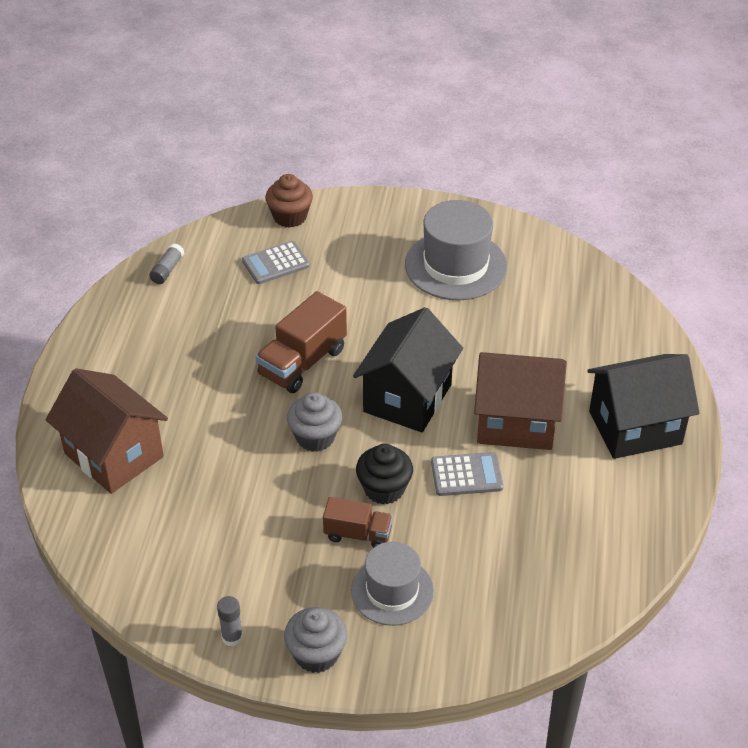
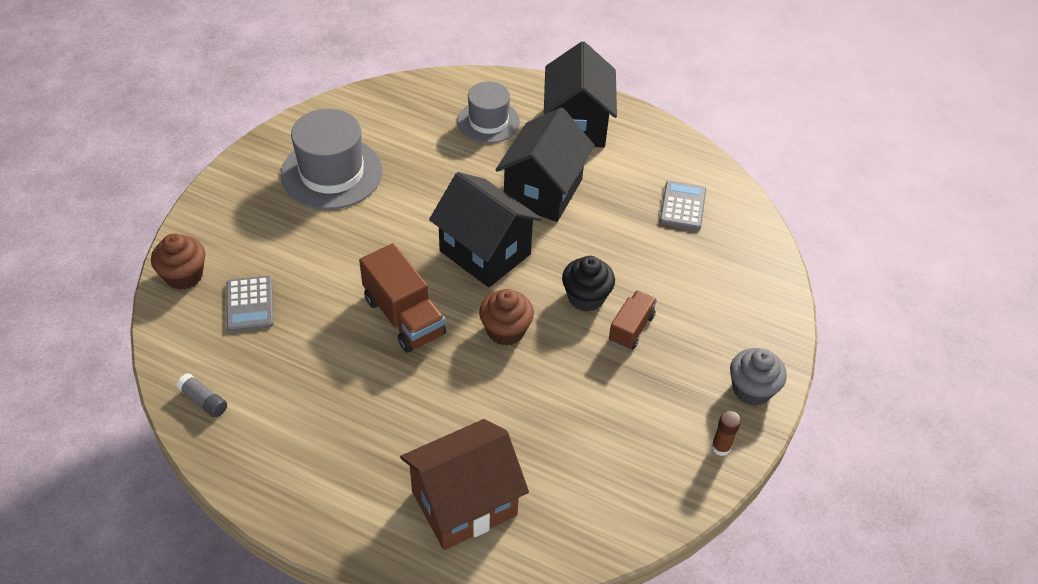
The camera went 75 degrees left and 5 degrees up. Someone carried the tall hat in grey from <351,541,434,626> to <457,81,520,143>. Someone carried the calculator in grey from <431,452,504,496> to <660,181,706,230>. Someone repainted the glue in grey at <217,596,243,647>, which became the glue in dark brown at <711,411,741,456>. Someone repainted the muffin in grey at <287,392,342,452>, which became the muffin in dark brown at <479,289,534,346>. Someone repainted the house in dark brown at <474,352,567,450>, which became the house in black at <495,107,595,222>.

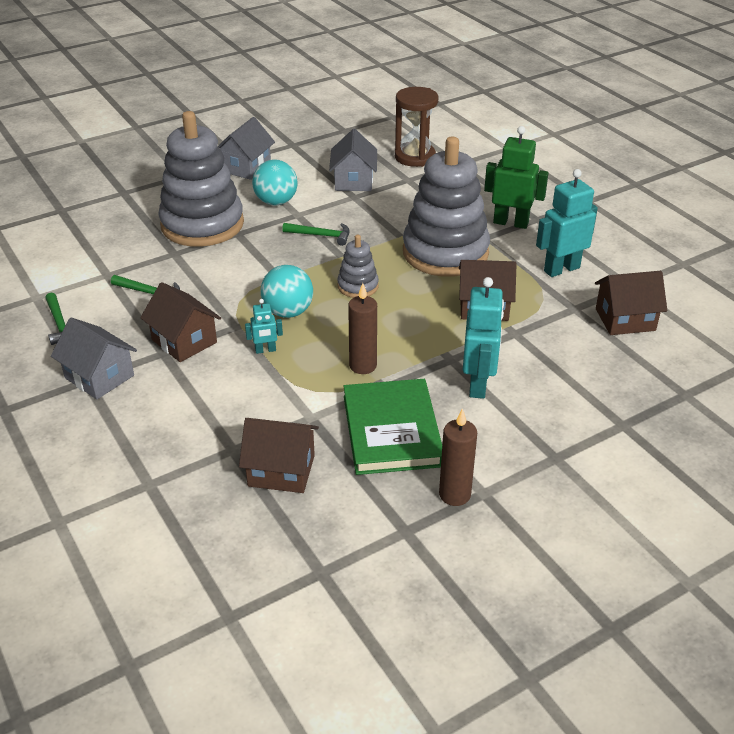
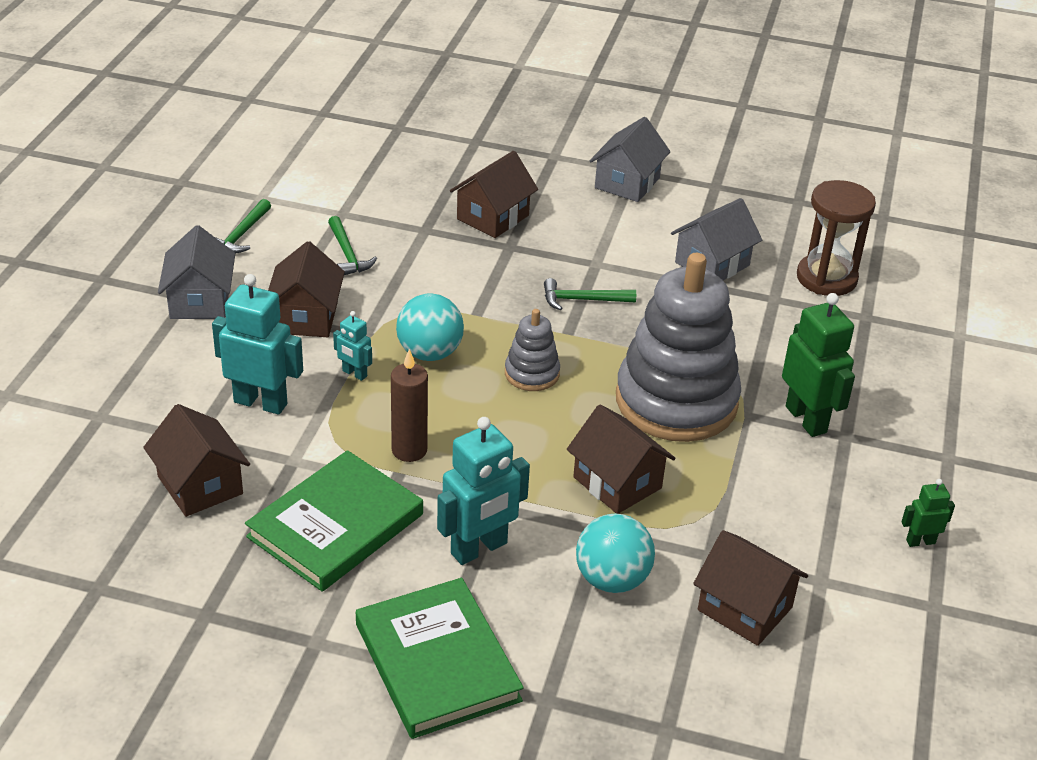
The camera went 45 degrees right and 0 degrees up. Someone took away the pillar candle in dark brown at <439,408,477,506>. Someone put down the hardback in green at <356,578,524,739>. Someone put down the robot figure in green at <901,479,955,547>. Someone carried the sphere in teal from <252,159,298,206> to <576,514,655,593>. Someone carried the robot figure in teal from <536,169,598,277> to <212,274,303,415>. Someone swapped the stacking toy in grey at <158,111,244,247> for the house in dark brown at <450,151,538,238>. Someone rotated the house in grey at <217,117,275,180> by 45 degrees counterclockwise. Someone rotated the hammer in green at <282,223,350,246> by 120 degrees clockwise.

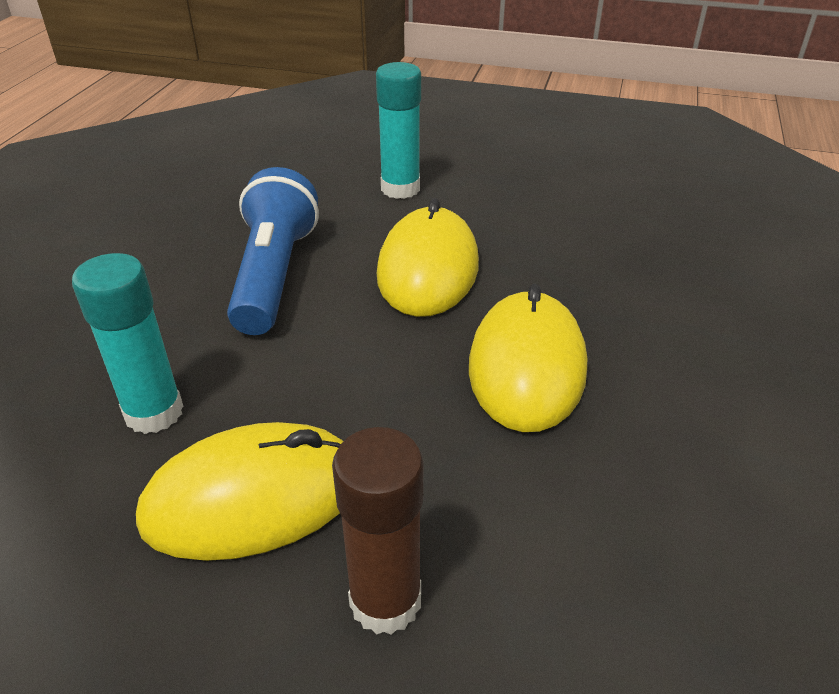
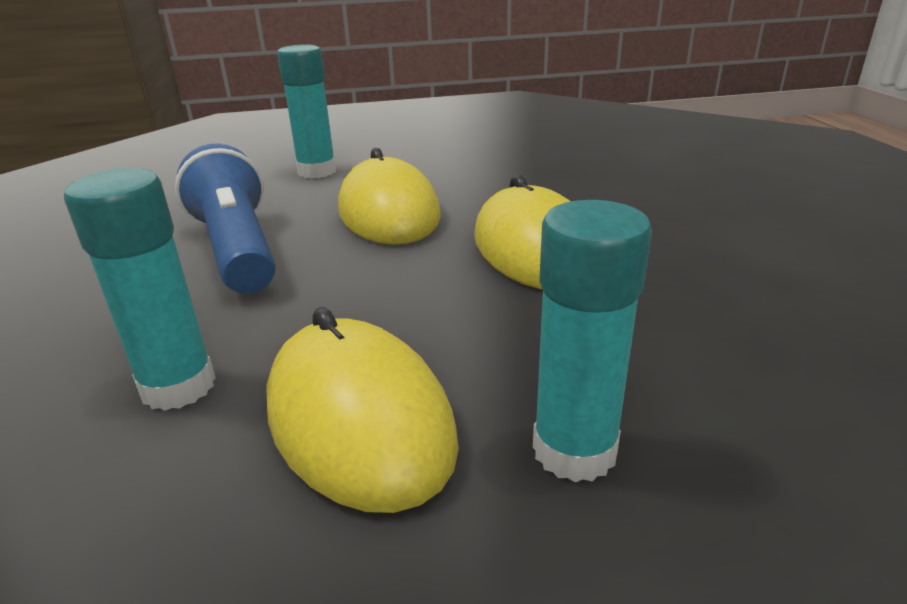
The camera went 25 degrees left and 10 degrees down. Someone repainted the glue in dark brown at <332,427,424,634>, which became the glue in teal at <533,200,652,482>. Someone rotated the computer mouse in bright yellow at <136,422,343,561> by 75 degrees counterclockwise.

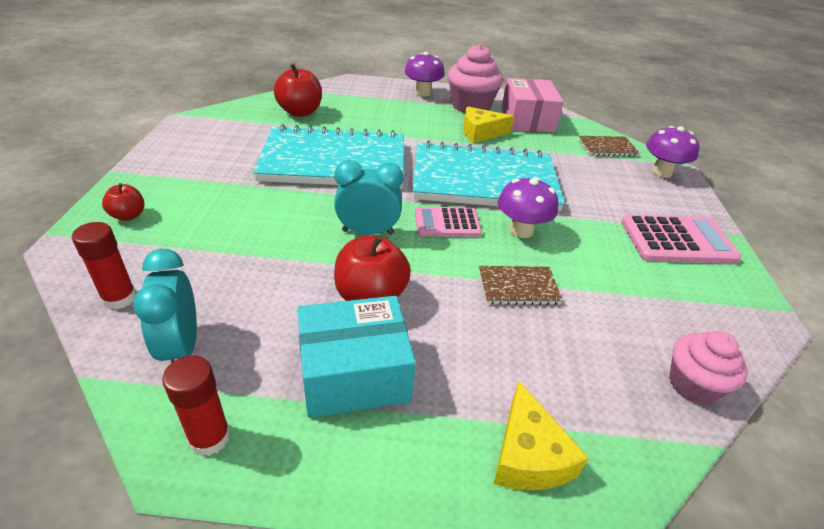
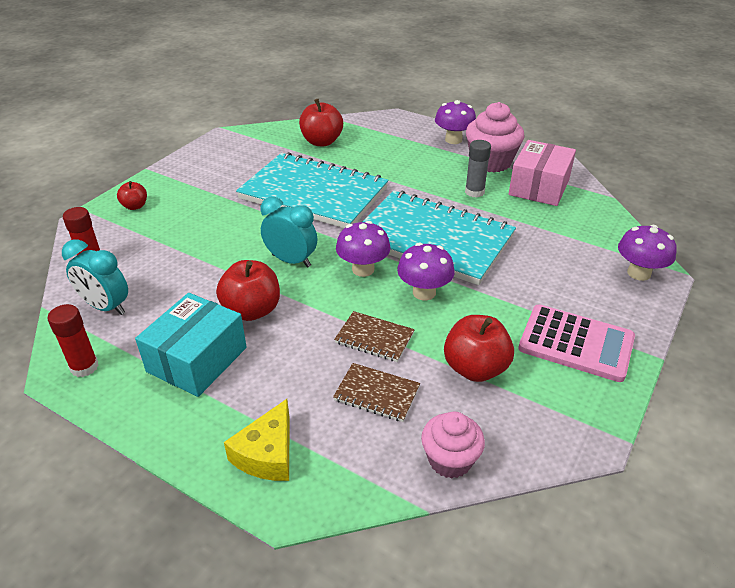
The camera went 30 degrees right and 0 degrees up. Someone put down the toy apple in crimson at <444,315,514,382>. Someone carried the exercise book in dark brown from <578,136,639,156> to <333,363,420,422>. Someone swapped the calculator in rose-pink at <415,207,482,237> for the fungus in purple at <336,221,390,277>. Someone swapped the cheese wedge in bright yellow at <463,107,514,143> for the glue in grey at <465,140,491,198>. Someone rotated the alarm clock in teal at <133,249,197,362> by 75 degrees counterclockwise. Someone rotated the box in teal at <297,296,416,418> by 75 degrees counterclockwise.

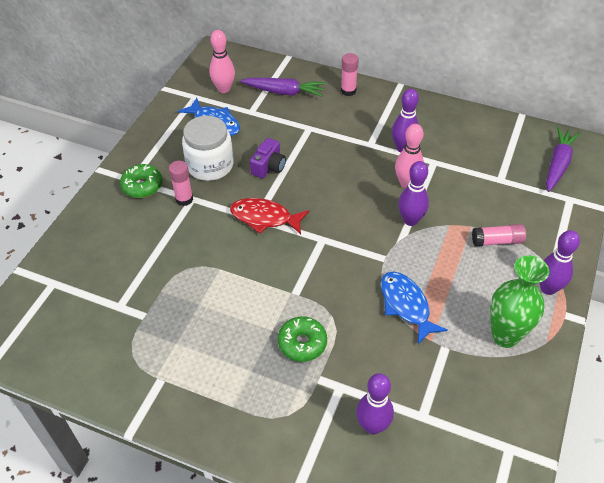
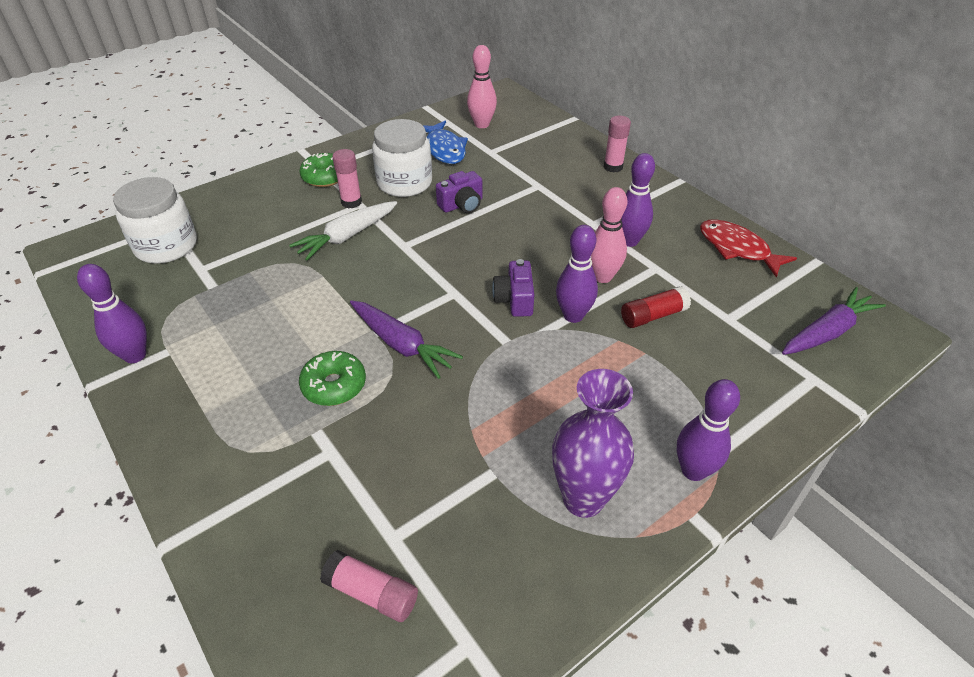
The camera went 30 degrees right and 5 degrees down. Someone took away the fish in royal blue at <381,271,448,344>. Someone put down the jar in white at <113,177,197,264>. Someone put down the toy carrot in white at <289,201,397,260>. Someone put down the photo camera in purple at <492,259,534,317>. Someone put down the glue in crimson at <621,286,691,328>. Someone carried the fish in crimson from <230,198,309,234> to <700,220,797,278>. Someone carried the toy carrot in purple from <240,78,325,97> to <350,300,463,379>. Someone carried the skittle in purple from <356,373,394,435> to <77,264,147,363>. Someone carried the glue in rose-pink from <472,224,526,246> to <320,550,418,622>. Someone repainted the tall vase in green at <490,256,549,348>, which became the tall vase in purple at <552,369,634,518>.

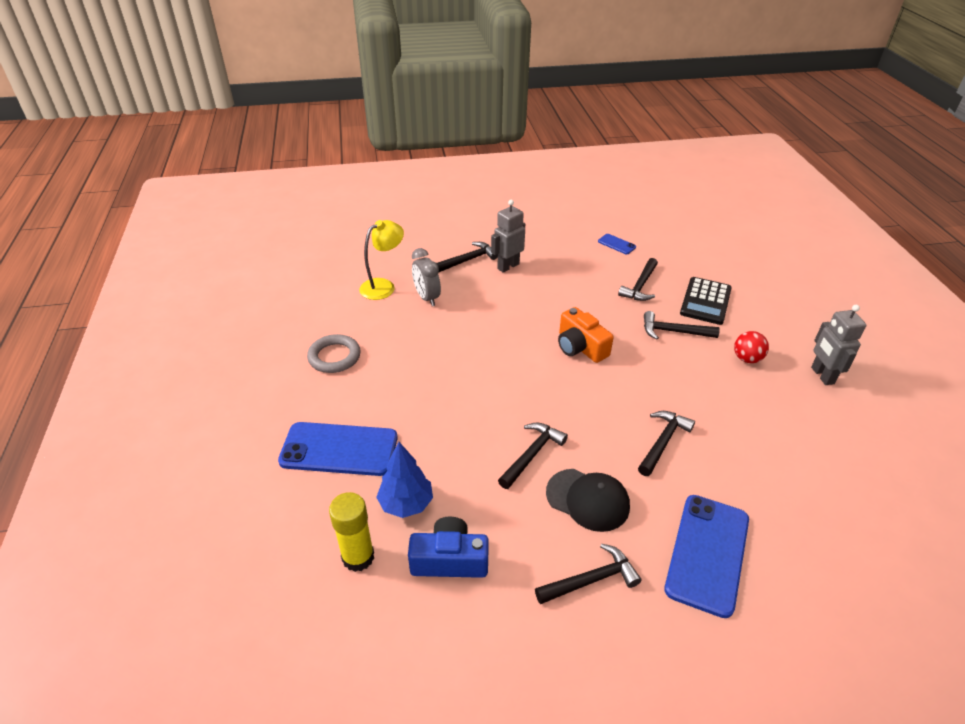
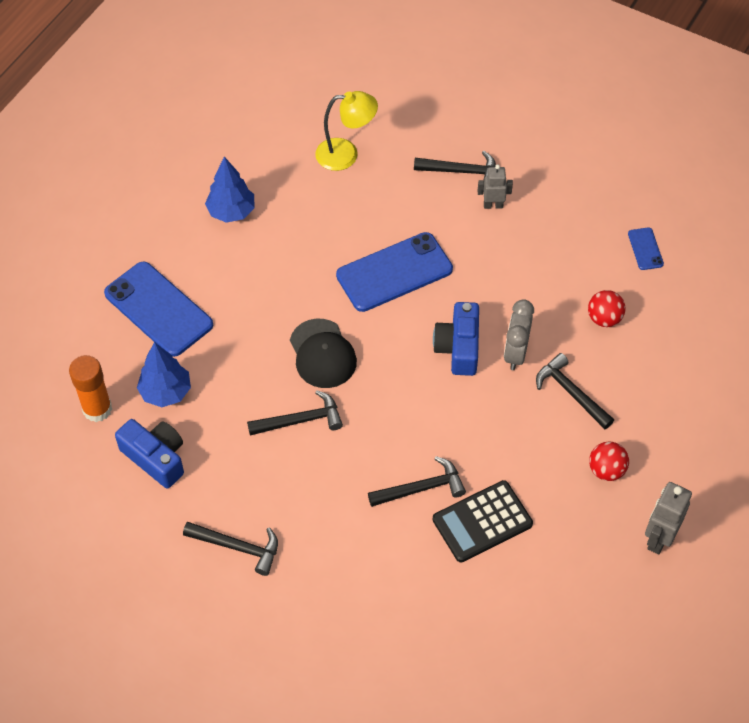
The camera went 40 degrees right and 15 degrees up. Someone carried the alarm clock in grey from <412,248,441,306> to <504,299,534,370>. Someone carried the peaked cap in black from <546,469,630,532> to <290,319,357,388>. Someone carried the mobile phone in royal blue from <664,495,749,618> to <336,232,453,312>. Someone carried the calculator in black from <680,277,732,325> to <433,480,533,563>. Someone swapped the ring in grey at <307,334,361,373> for the tree in royal blue at <205,156,255,223>. Someone swapped the hammer in black at <618,258,658,301> for the sphere in crimson at <588,290,626,327>. Someone repainted the glue in bright yellow at <329,492,374,572>, which became the glue in orange at <69,355,112,422>. Someone repainted the photo camera in orange at <558,307,614,363>, which became the photo camera in royal blue at <433,302,479,376>. Someone scaled the robot figure in grey at <491,200,525,273> by 0.66.

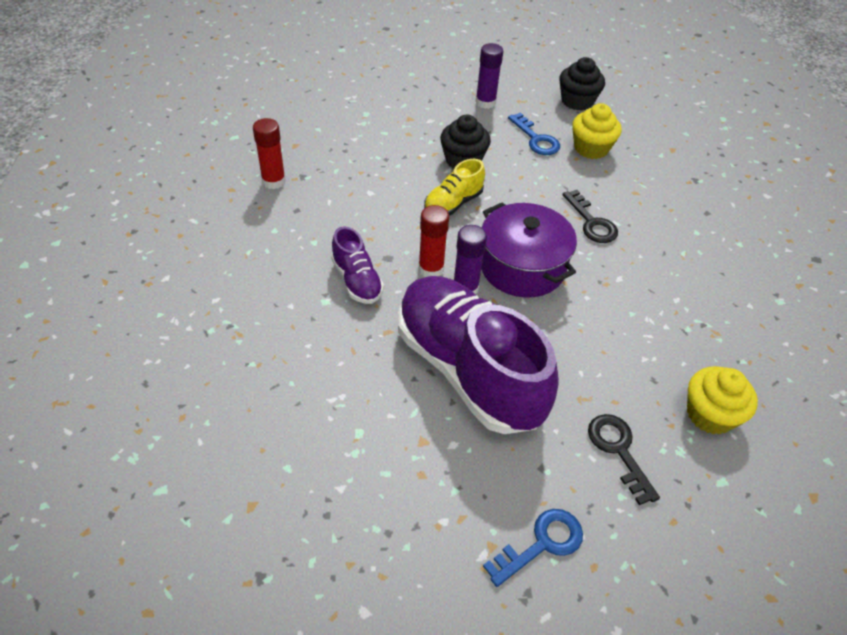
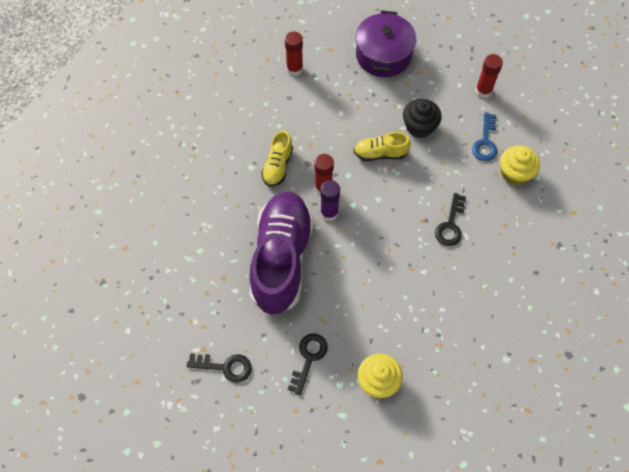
The camera went 45 degrees right and 15 degrees up. Someone took away the muffin in black at <559,57,605,111>. Someone carried the stockpot in purple from <481,202,577,298> to <356,10,416,77>. Someone repainted the shoe in purple at <331,226,384,304>, which became the shoe in bright yellow at <261,130,293,187>. Someone repainted the glue in purple at <475,43,503,109>, which became the glue in crimson at <475,54,503,98>. Someone repainted the key in royal blue at <483,509,583,587>, which became the key in black at <187,353,252,383>.

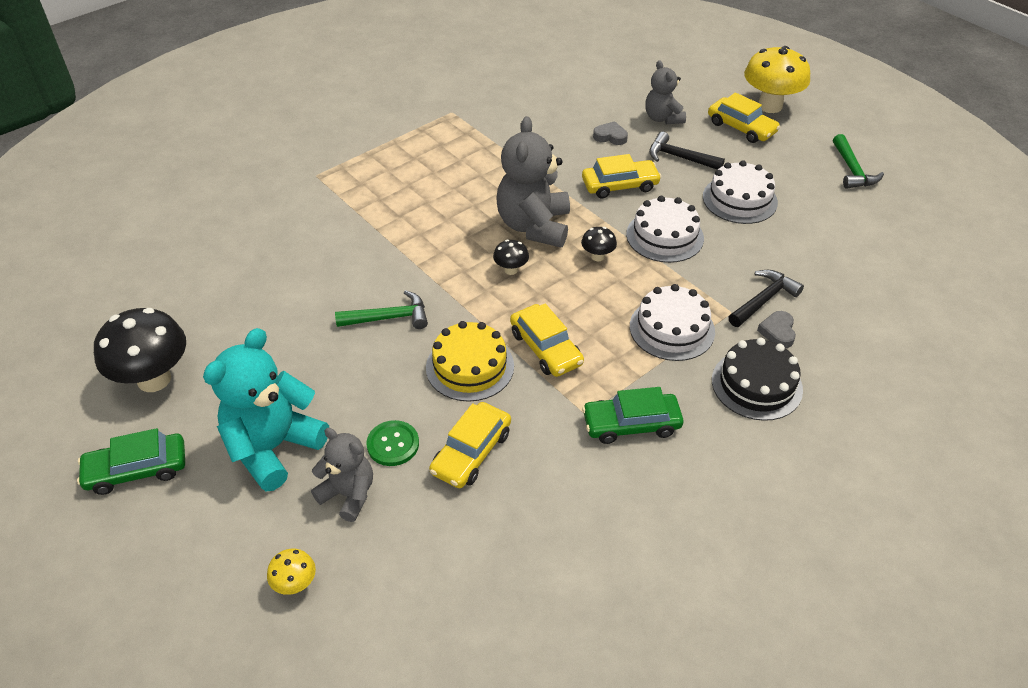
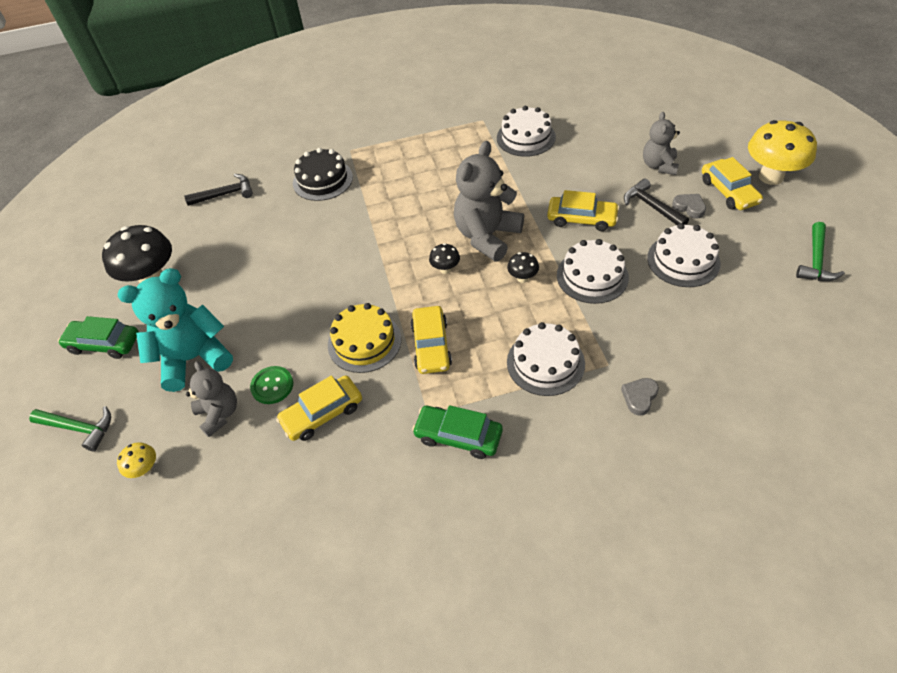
The camera went 30 degrees right and 5 degrees up. Someone put down the cake in white at <497,106,556,157>. Someone carried the hammer in green from <335,290,428,329> to <29,406,111,452>. Someone carried the love heart in grey from <593,121,628,145> to <672,194,706,219>. Someone carried the cake in black from <712,338,803,421> to <293,148,353,201>. Someone carried the hammer in black from <728,270,804,327> to <184,174,253,206>.

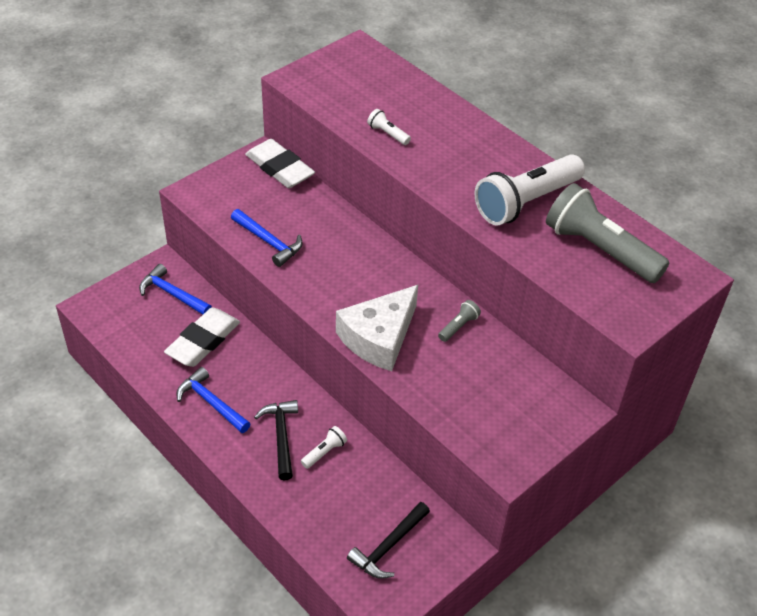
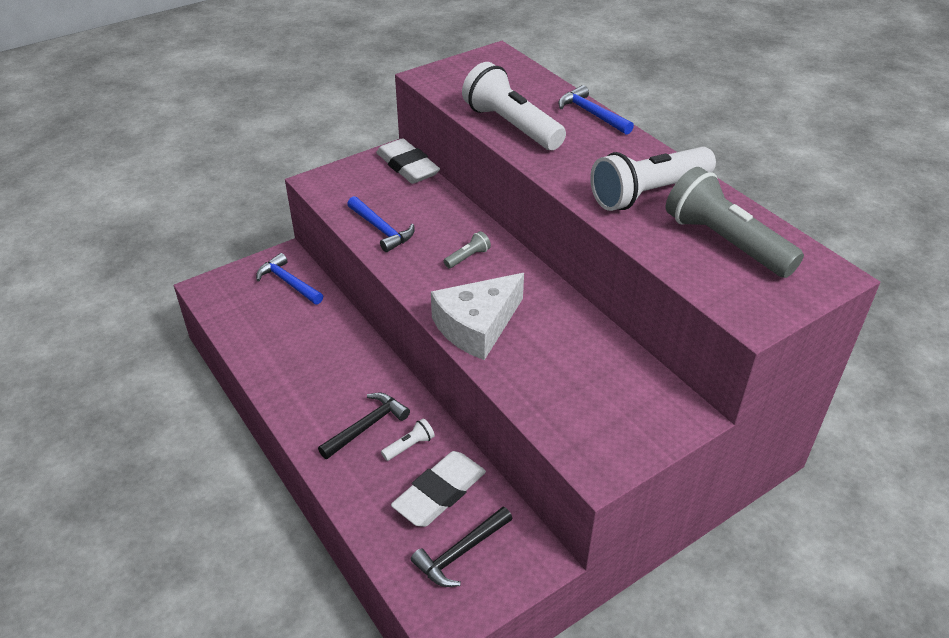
The camera went 10 degrees right and 5 degrees down. Someone carried the pencil eraser in white from <164,307,240,367> to <391,451,486,527>. Someone carried the hammer in royal blue from <177,367,250,433> to <558,85,634,135>. Someone carried the torch in grey from <438,300,481,342> to <444,231,491,268>. Someone rotated the hammer in black at <254,400,298,480> by 45 degrees clockwise. Someone scaled the torch in white at <367,109,411,145> by 2.40.

